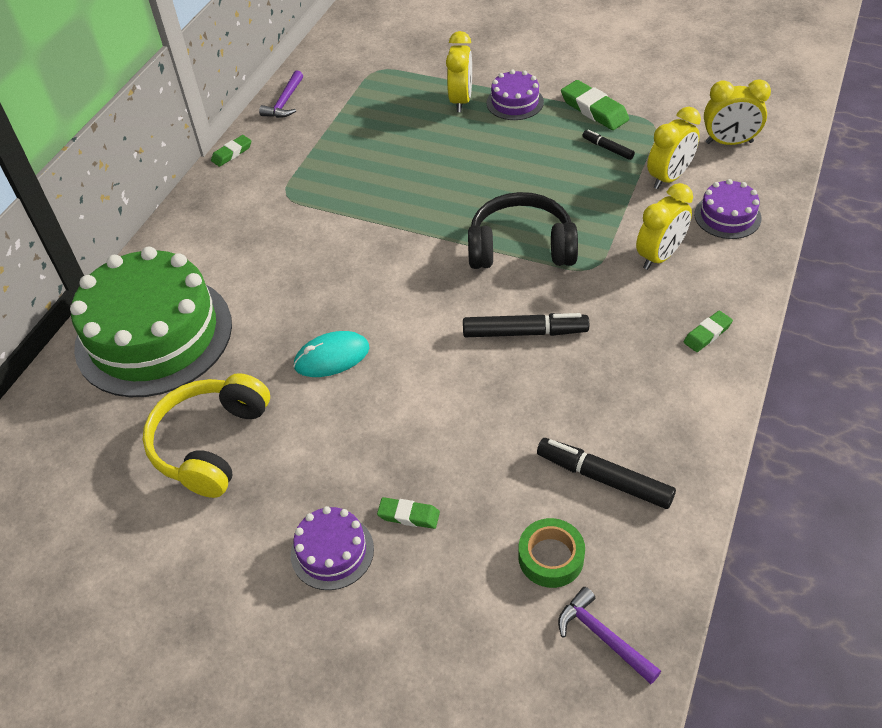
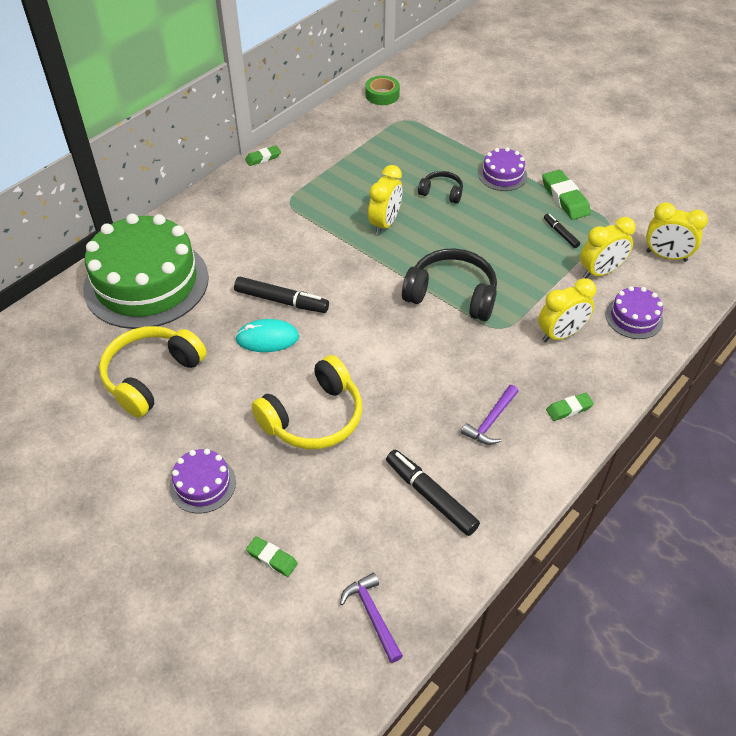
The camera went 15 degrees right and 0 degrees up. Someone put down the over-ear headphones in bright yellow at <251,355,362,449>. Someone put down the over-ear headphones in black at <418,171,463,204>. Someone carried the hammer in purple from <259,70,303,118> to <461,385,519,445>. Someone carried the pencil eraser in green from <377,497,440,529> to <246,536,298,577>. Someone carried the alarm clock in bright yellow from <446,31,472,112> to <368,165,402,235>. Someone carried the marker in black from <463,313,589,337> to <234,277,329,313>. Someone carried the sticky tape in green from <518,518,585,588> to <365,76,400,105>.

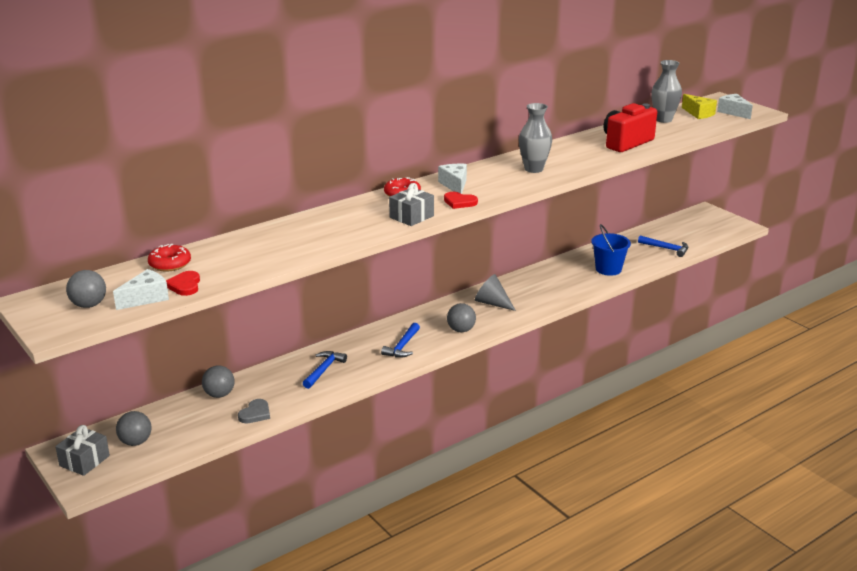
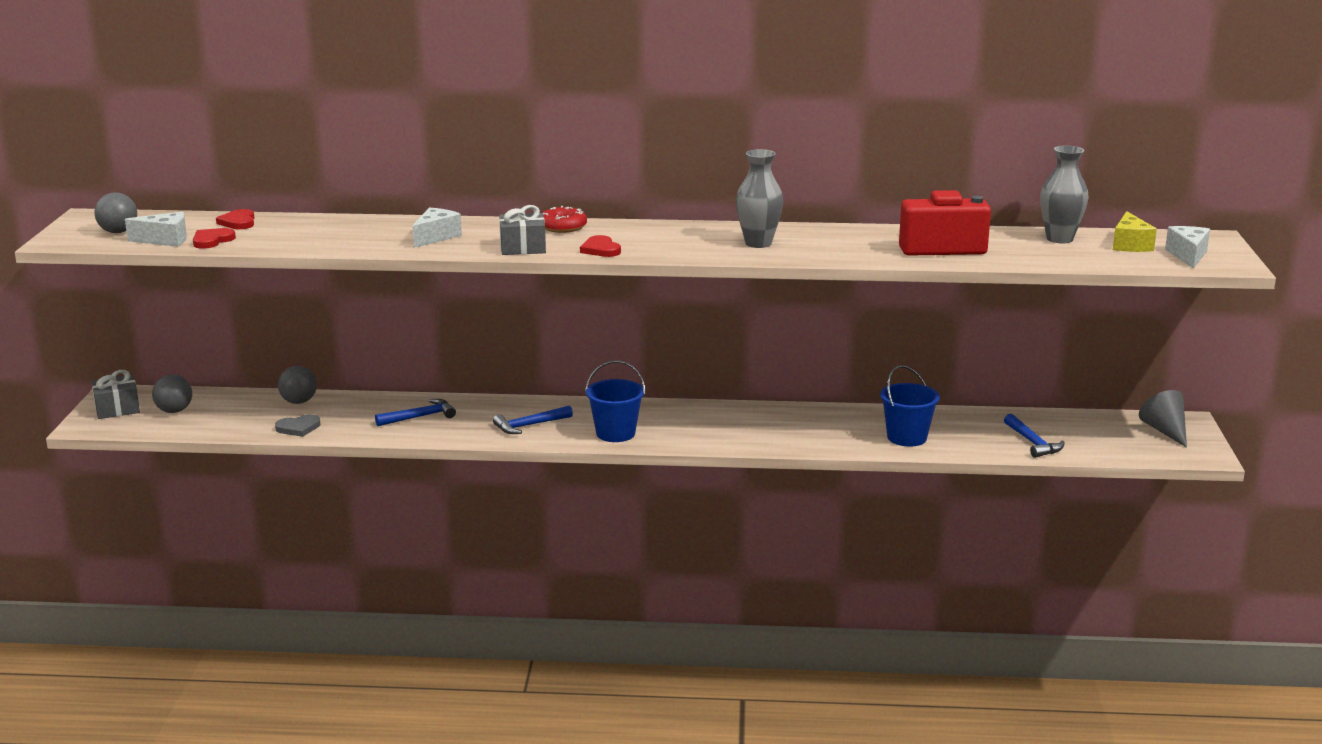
The camera went 40 degrees right and 5 degrees down. Someone carried the cheese wedge in white from <438,164,467,194> to <413,208,462,248>. Someone carried the cone in grey from <475,274,516,311> to <1139,390,1187,448>. Someone swapped the glazed donut in crimson at <148,244,191,271> for the love heart in crimson at <216,209,254,229>. Someone swapped the sphere in grey at <447,303,476,332> for the pail in royal blue at <585,360,646,442>.

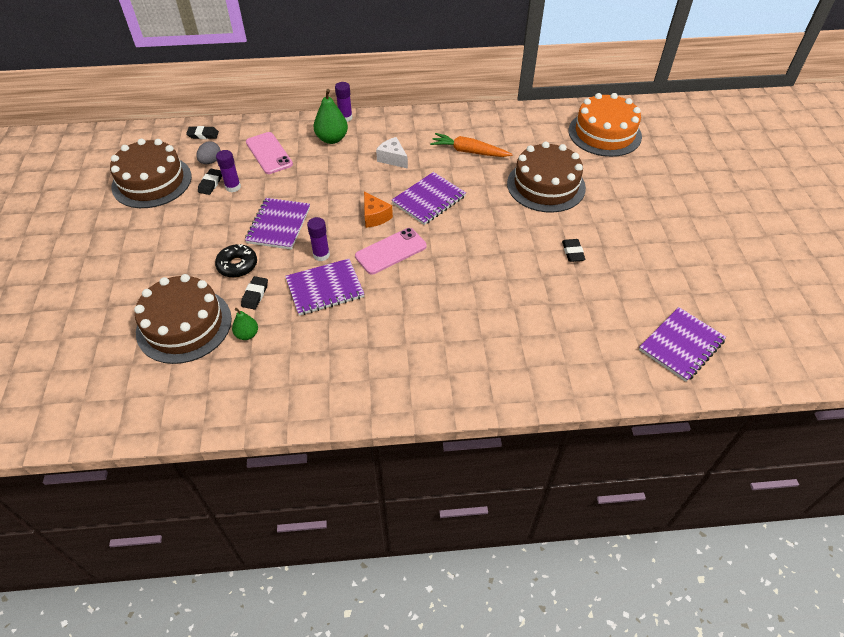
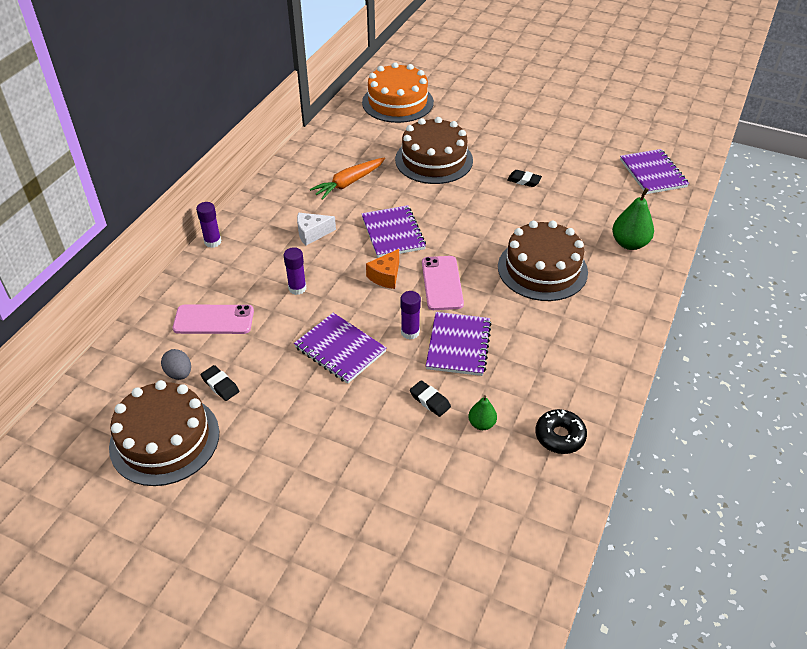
The camera went 60 degrees left and 5 degrees down. Someone took away the pencil eraser in black at <186,126,219,139>. Someone carried the cake in dark brown from <134,274,232,364> to <498,221,588,301>. Someone carried the glazed donut in black from <215,244,257,278> to <535,409,587,454>. Someone carried the glue in purple from <216,150,241,192> to <284,247,306,295>. Someone carried the pear in green from <314,89,348,144> to <612,188,654,250>. Someone rotated the cheese wedge in orange at <364,191,393,228> by 120 degrees clockwise.

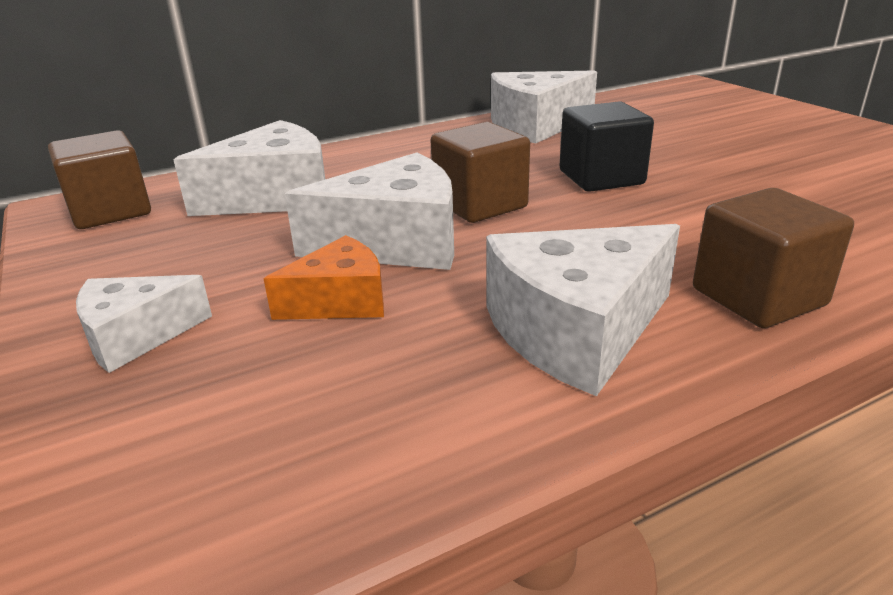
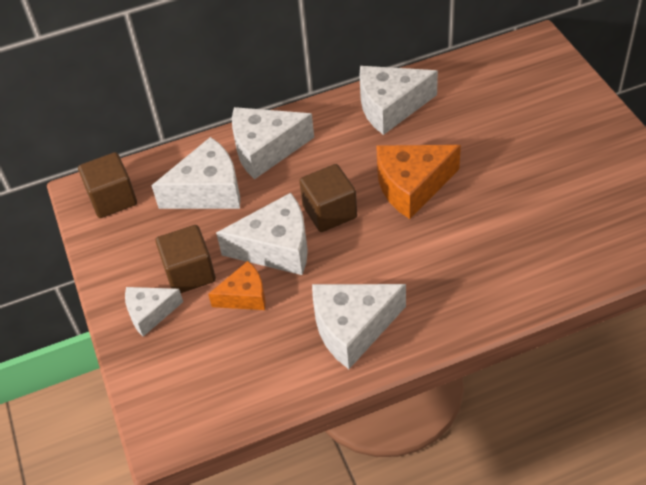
The camera went 10 degrees right and 20 degrees up. Someone put down the cheese wedge in white at <232,107,314,179>. Someone carried the cube in dark brown from <693,188,854,328> to <155,225,216,293>. Someone swapped the cube in black at <559,101,654,192> for the cheese wedge in orange at <376,145,461,219>.

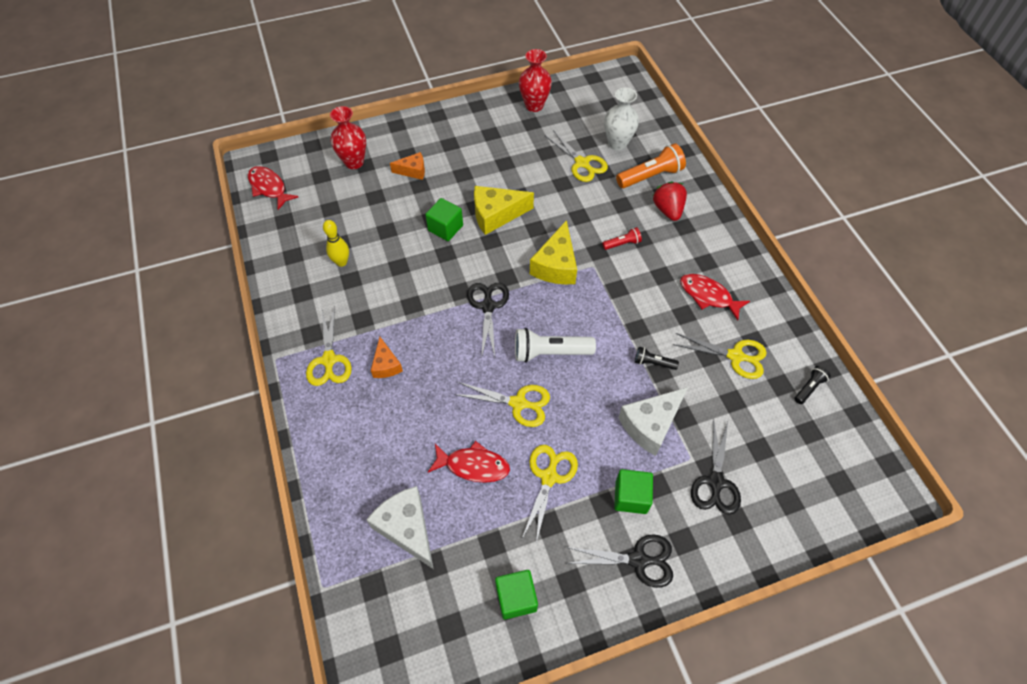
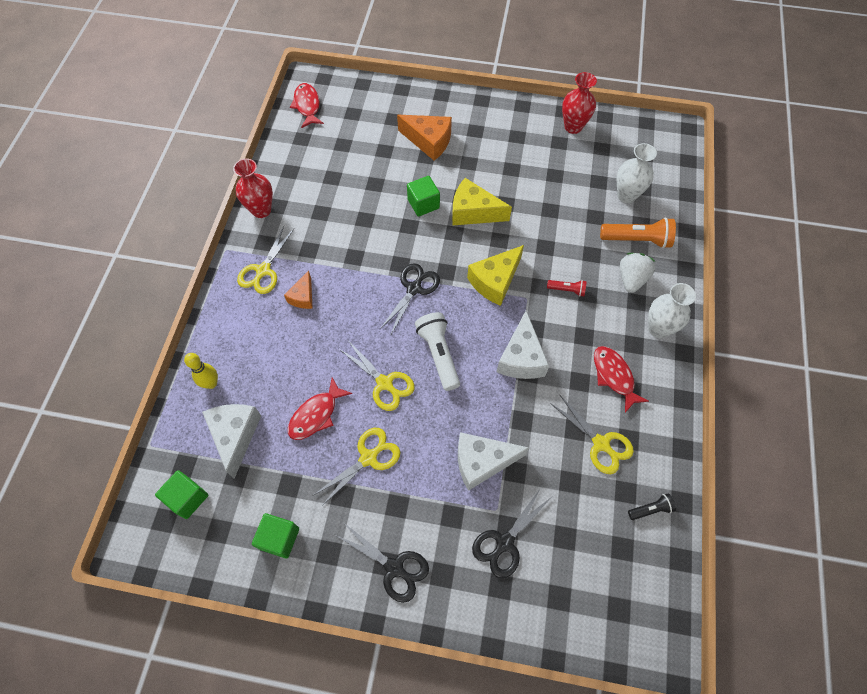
The camera went 30 degrees right and 5 degrees up. Someone took away the shears in bright yellow at <544,130,608,182>. Someone took away the torch in black at <635,347,679,370>. Someone put down the cheese wedge in white at <497,311,549,379>. Someone put down the tall vase in white at <648,283,696,338>. Someone carried the skittle in bright yellow from <323,220,349,267> to <184,353,218,389>. Someone carried the tall vase in crimson from <330,106,366,169> to <233,159,273,218>. Someone carried the cube in green from <614,469,653,514> to <155,470,208,519>. Someone repainted the strawberry in crimson at <653,181,687,221>, which became the strawberry in white at <620,253,655,293>. Someone rotated the fish in crimson at <428,441,510,483> by 90 degrees clockwise. Someone rotated the torch in white at <515,328,596,363> by 45 degrees clockwise. Someone scaled the cheese wedge in orange at <390,152,425,180> by 1.70.

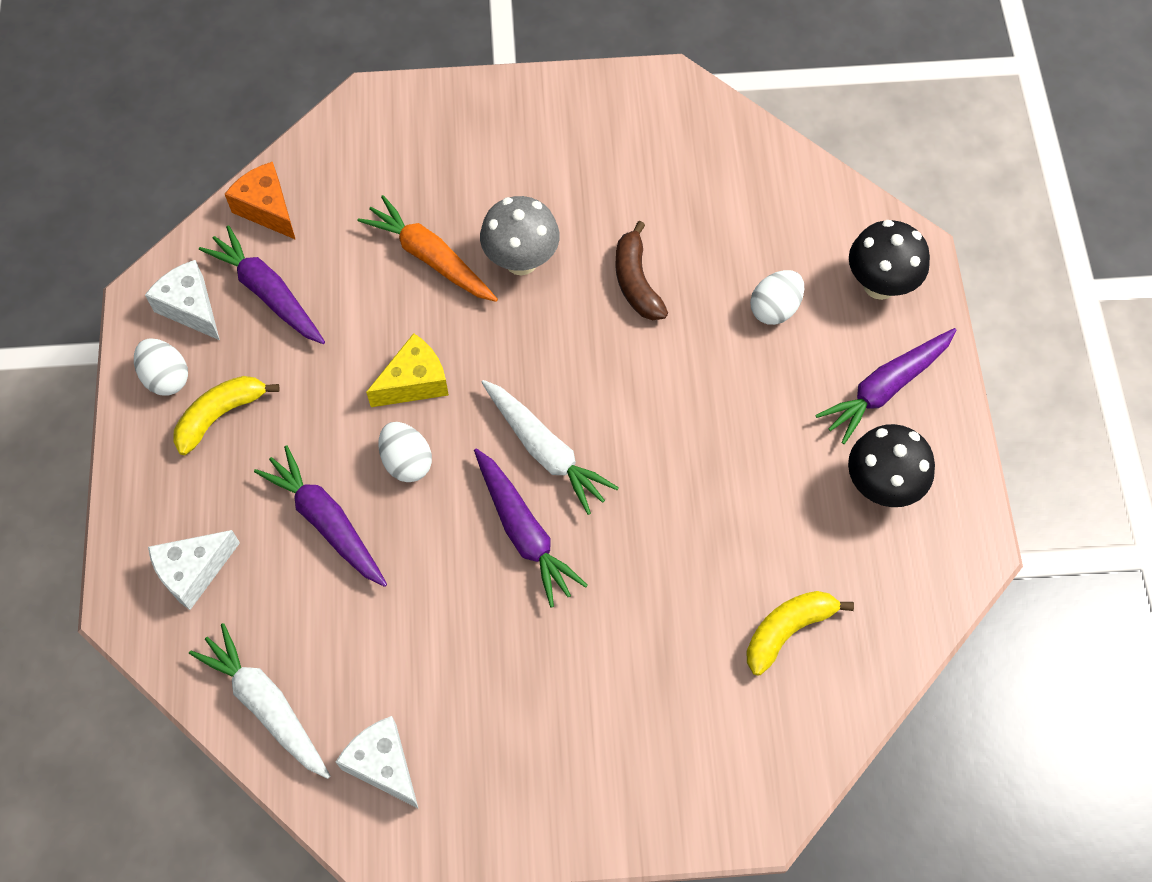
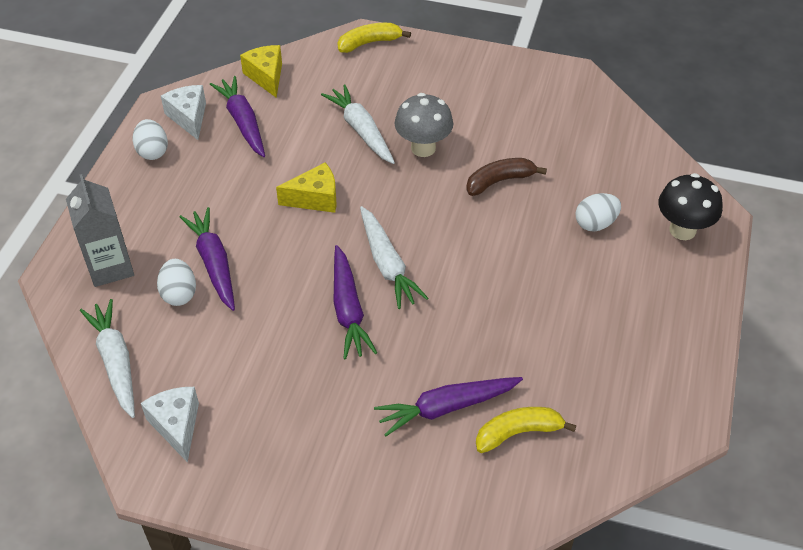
The camera went 20 degrees right and 15 degrees down. Someone took away the fungus in black at <848,424,935,507>. Someone carried the banana in bright yellow from <173,376,280,455> to <337,23,411,53>. Someone carried the toy egg in white from <378,422,432,482> to <157,259,196,306>. Someone carried the toy carrot in purple from <815,328,957,444> to <374,377,523,436>. Someone swapped the cheese wedge in white at <148,530,240,610> for the milk carton in grey at <66,174,134,287>. Someone repainted the cheese wedge in orange at <225,162,296,240>, which became the cheese wedge in bright yellow at <240,45,282,98>. Someone repainted the toy carrot in orange at <358,195,498,302>, which became the toy carrot in white at <321,85,395,164>. Someone rotated the banana in dark brown at <615,221,668,320> by 60 degrees clockwise.

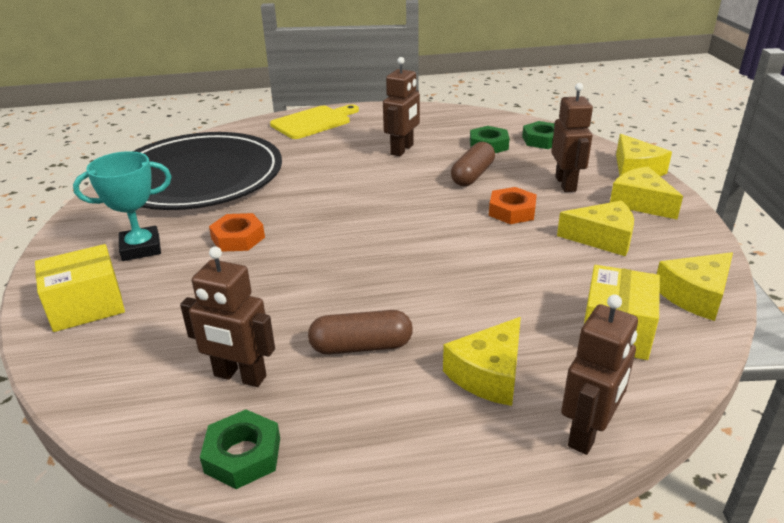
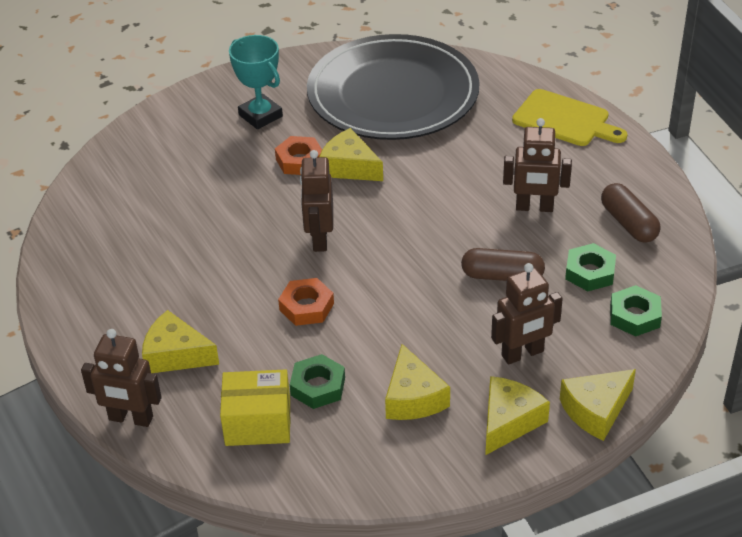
The camera went 70 degrees right and 10 degrees up. Someone took away the box in bright yellow at <35,244,125,332>. Someone carried the robot figure in dark brown from <180,246,275,387> to <300,150,333,252>. Someone carried the hex nut in green from <200,409,280,489> to <290,354,345,409>. Someone carried the pill shape in dark brown from <308,310,413,354> to <601,183,661,243>. Someone carried the hex nut in orange from <489,187,537,224> to <278,278,334,326>. Someone carried the cheese wedge in bright yellow from <657,252,733,321> to <319,128,383,181>.

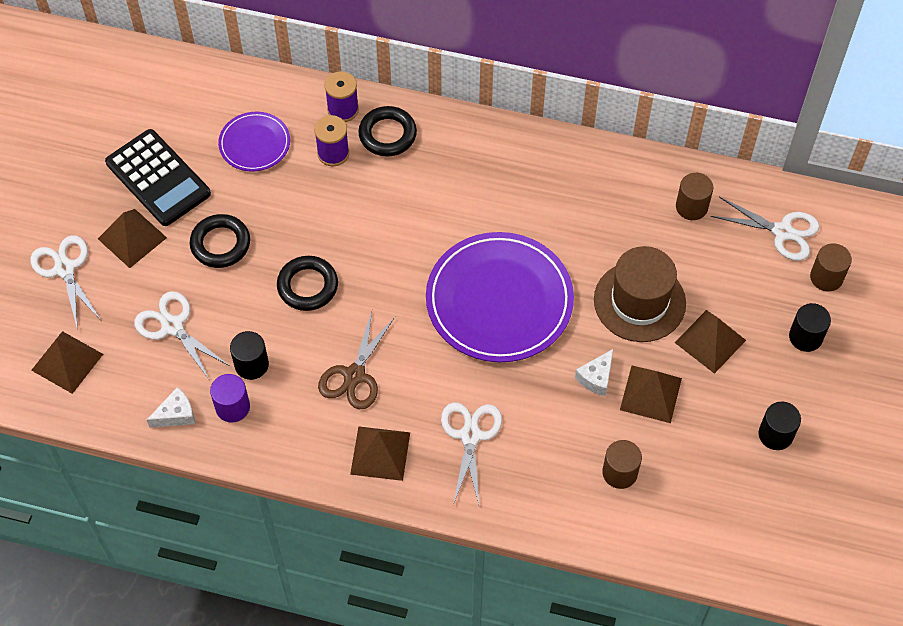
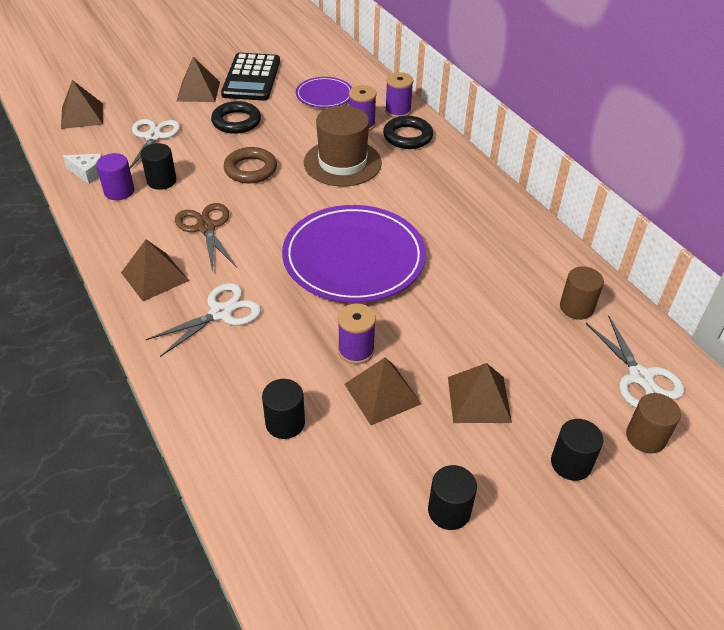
The camera went 45 degrees right and 15 degrees down. Someone took away the shears in white at <30,235,101,330>. Someone carried the tall hat in dark brown from <594,246,686,342> to <304,106,382,186>. Someone swapped the cheese wedge in white at <575,349,613,396> for the spool in purple at <338,303,376,364>. Someone repainted the ring in black at <277,256,338,311>, which became the ring in dark brown at <224,147,277,183>. Someone repainted the cylinder shape in dark brown at <602,440,642,489>, which became the cylinder shape in black at <262,379,305,439>. Someone rotated the shears in dark brown at <318,311,395,409> by 90 degrees clockwise.

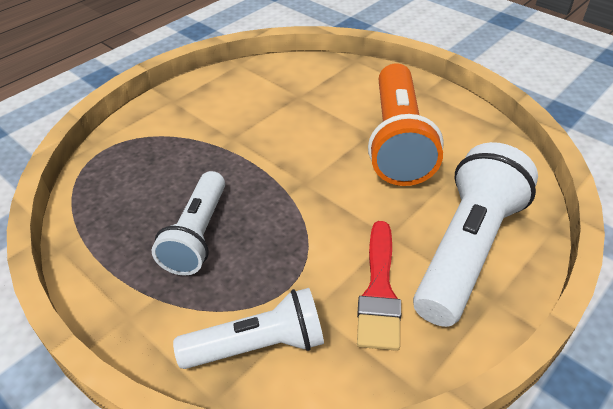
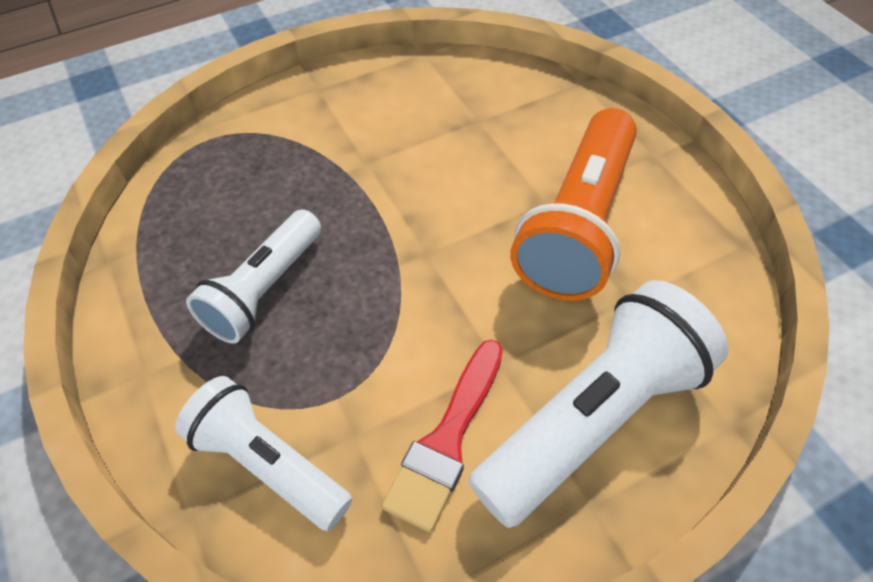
The camera went 20 degrees right and 10 degrees up. Someone rotated the torch in white at <173,288,324,369> by 150 degrees counterclockwise.

